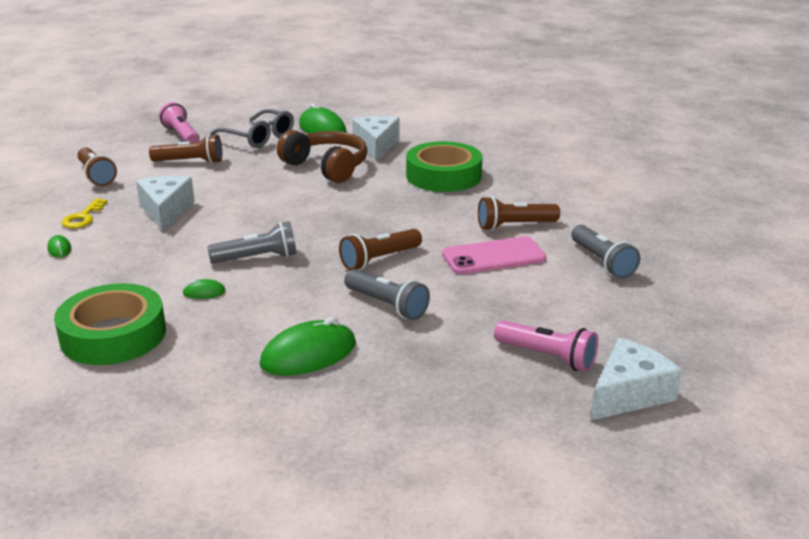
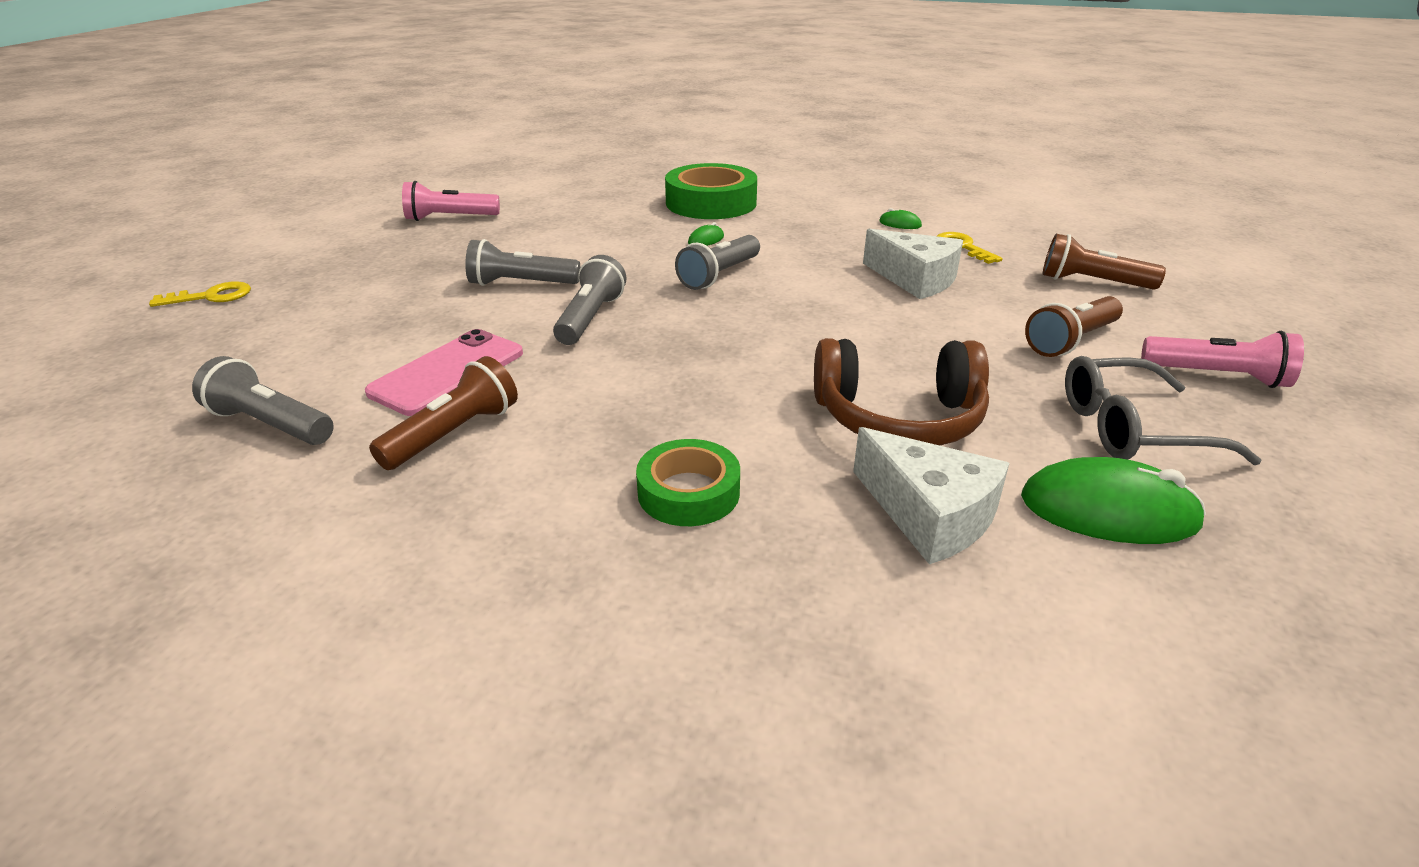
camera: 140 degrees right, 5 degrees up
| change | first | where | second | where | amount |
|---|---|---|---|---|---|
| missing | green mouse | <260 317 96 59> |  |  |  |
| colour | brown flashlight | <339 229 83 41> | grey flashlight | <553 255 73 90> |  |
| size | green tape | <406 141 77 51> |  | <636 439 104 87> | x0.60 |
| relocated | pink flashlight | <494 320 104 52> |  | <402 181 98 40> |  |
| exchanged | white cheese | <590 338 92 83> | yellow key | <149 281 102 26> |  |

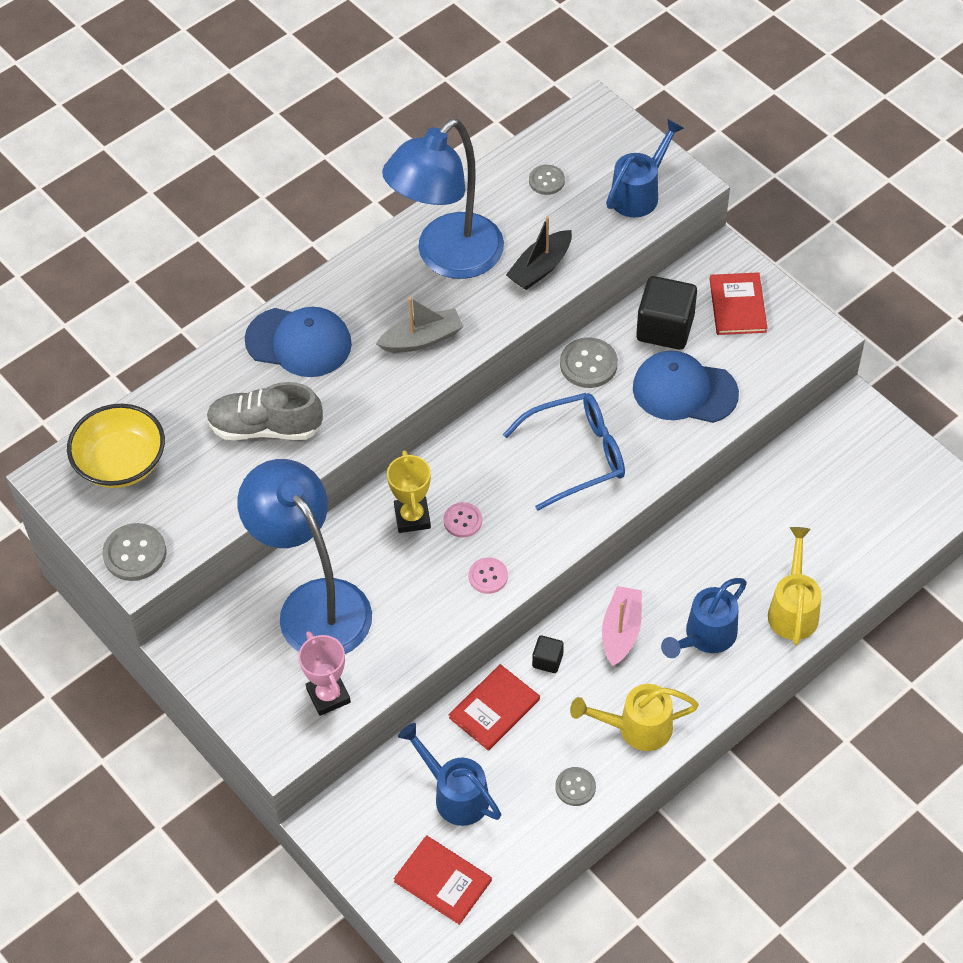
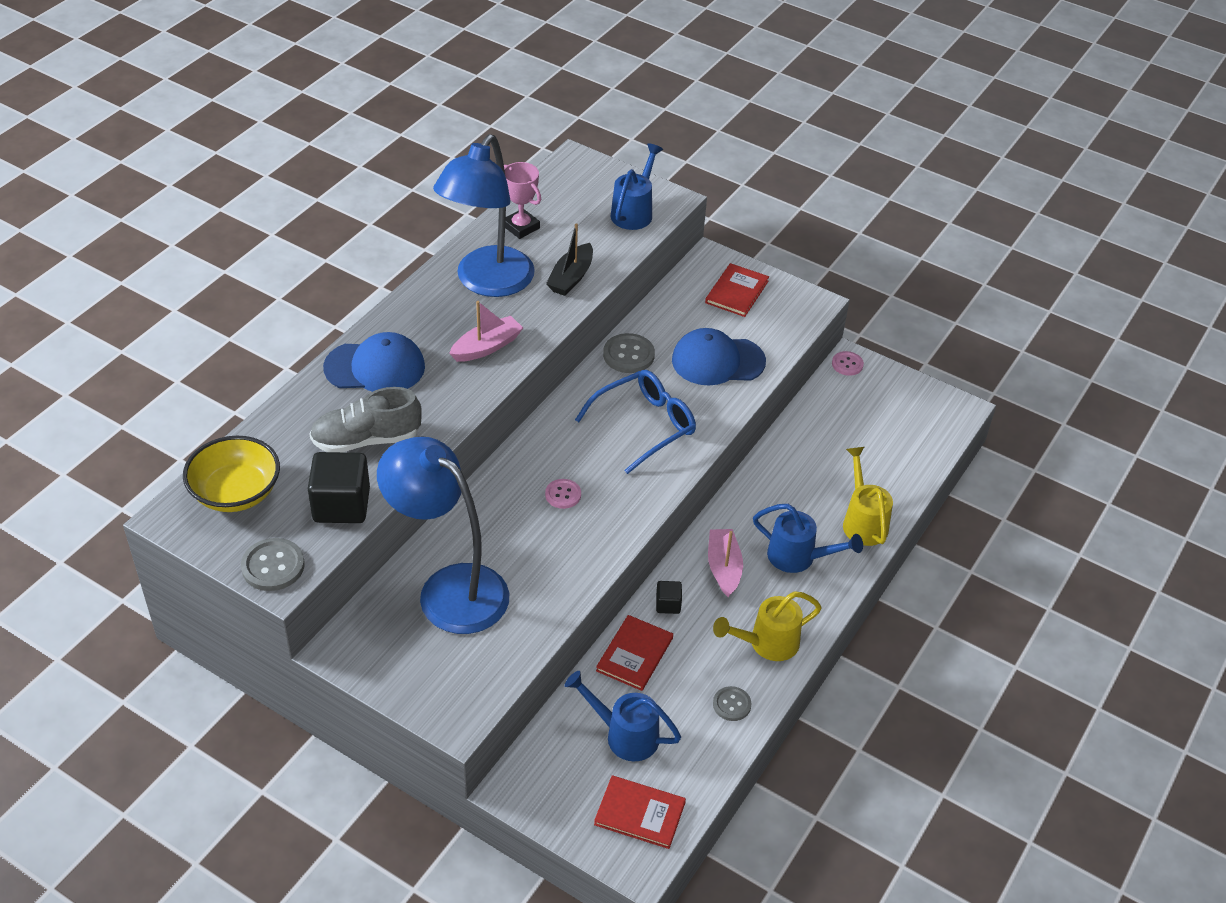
camera: 20 degrees left, 10 degrees down
| change | first | where | second | where | amount |
|---|---|---|---|---|---|
| relocated | pink trophy | <298 631 53 85> |  | <504 162 37 77> |  |
| colour | grey boat | <376 297 88 56> | pink boat | <449 301 74 61> |  |
| missing | yellow trophy | <387 450 44 83> |  |  |  |
| relocated | pink button | <469 557 39 37> |  | <832 351 32 25> |  |
| missing | grey button | <529 165 36 30> |  |  |  |
| relocated | black cube | <636 276 61 74> |  | <308 452 62 71> |  |
| spun | blue watering can | <661 578 86 80> |  | <753 504 110 69> | 90 degrees counterclockwise |
| spun | red book | <710 273 57 62> |  | <705 263 64 54> | 45 degrees clockwise |

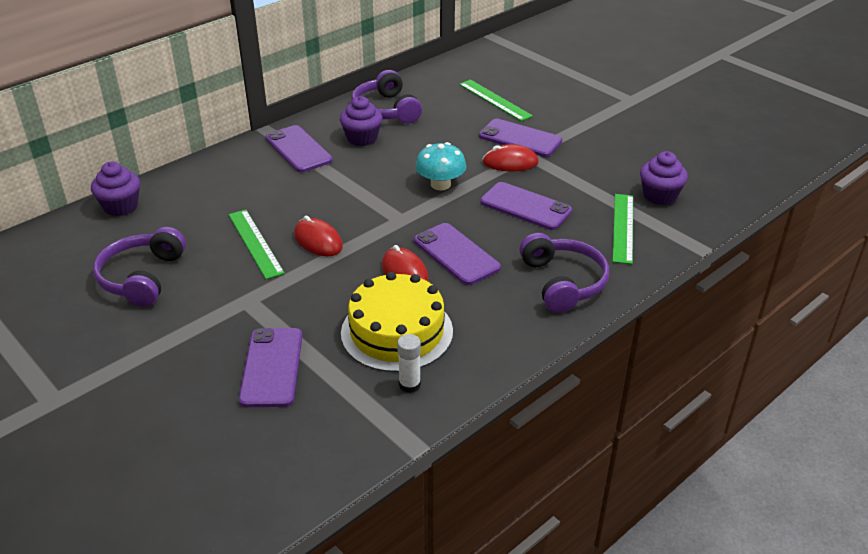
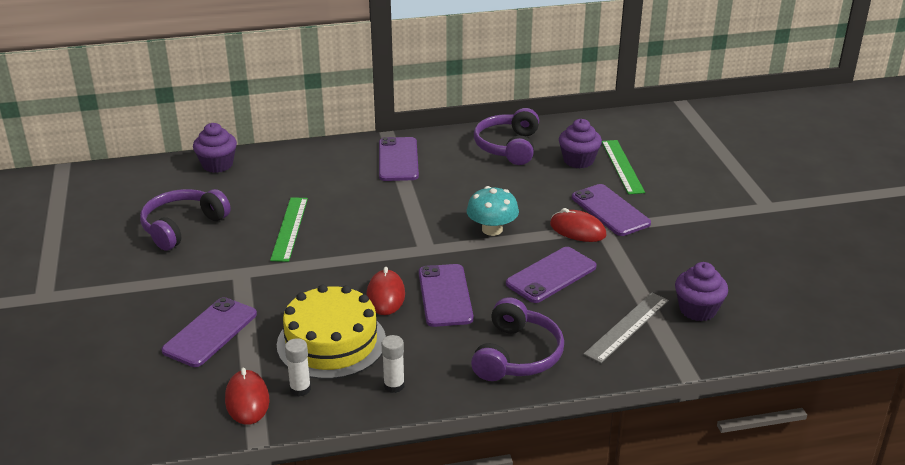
camera: 30 degrees right, 5 degrees down
| change | first | where | second | where | amount |
|---|---|---|---|---|---|
| relocated | red mouse | <294 216 49 40> |  | <225 368 44 57> |  |
| relocated | purple cupcake | <340 96 43 50> |  | <559 119 43 49> |  |
| spun | purple phone | <480 182 92 48> |  | <506 247 91 56> | 75 degrees clockwise |
| colour | green ruler | <613 194 20 70> | grey ruler | <583 293 86 70> |  |
| appeared |  |  | white glue stick | <381 335 24 58> |  |

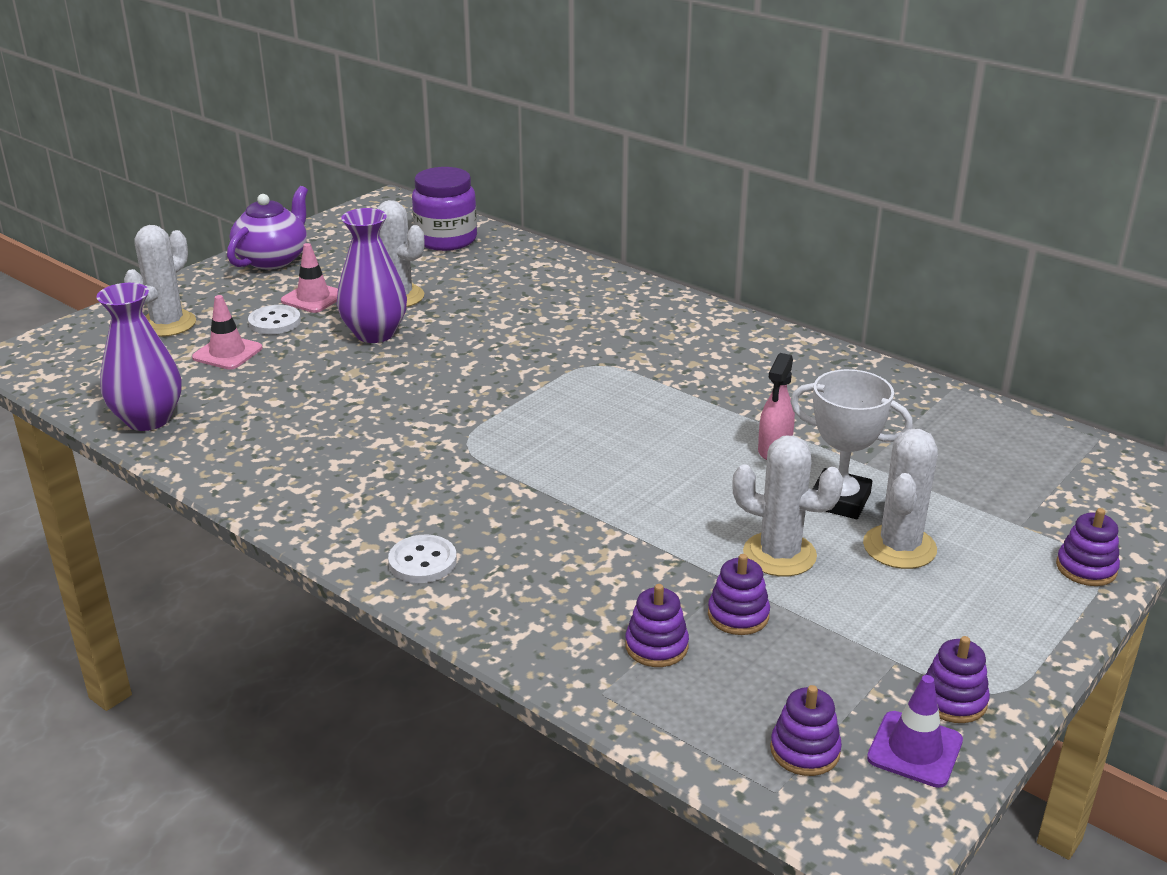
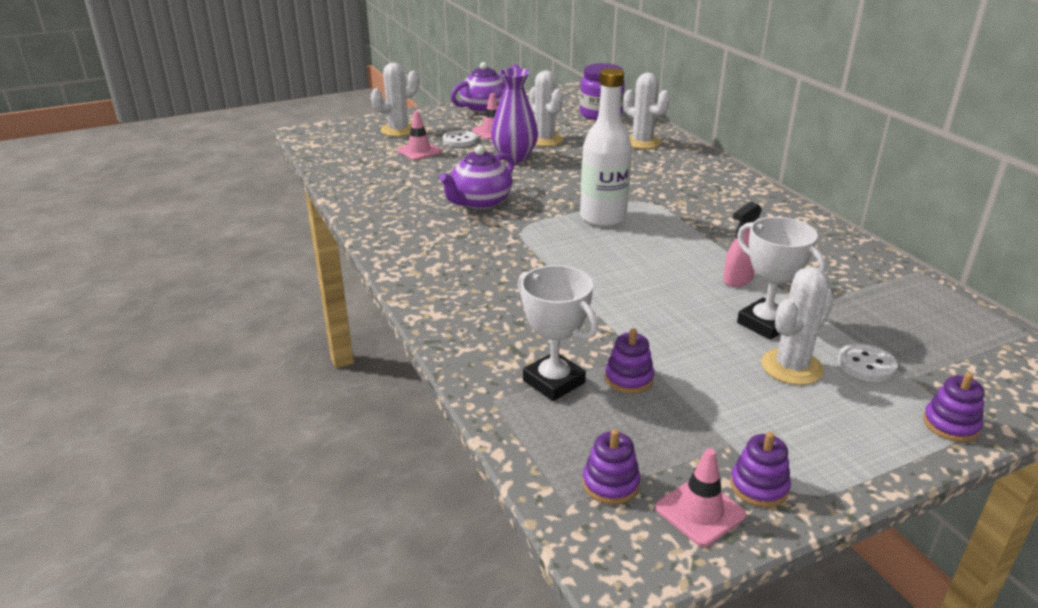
camera: 25 degrees right, 0 degrees up
| change | first | where | second | where | amount |
|---|---|---|---|---|---|
| missing | purple vase | <96 283 86 148> |  |  |  |
| relocated | white button | <388 535 69 48> |  | <838 343 59 39> |  |
| exchanged | purple stacking toy | <625 584 64 83> | white trophy | <518 265 80 136> |  |
| relocated | white cactus | <732 436 112 141> |  | <623 73 47 76> |  |
| colour | purple traffic cone | <867 675 96 113> | pink traffic cone | <656 448 90 99> |  |
| appeared |  |  | purple teapot | <439 145 75 64> |  |
| appeared |  |  | white bottle | <580 68 52 159> |  |

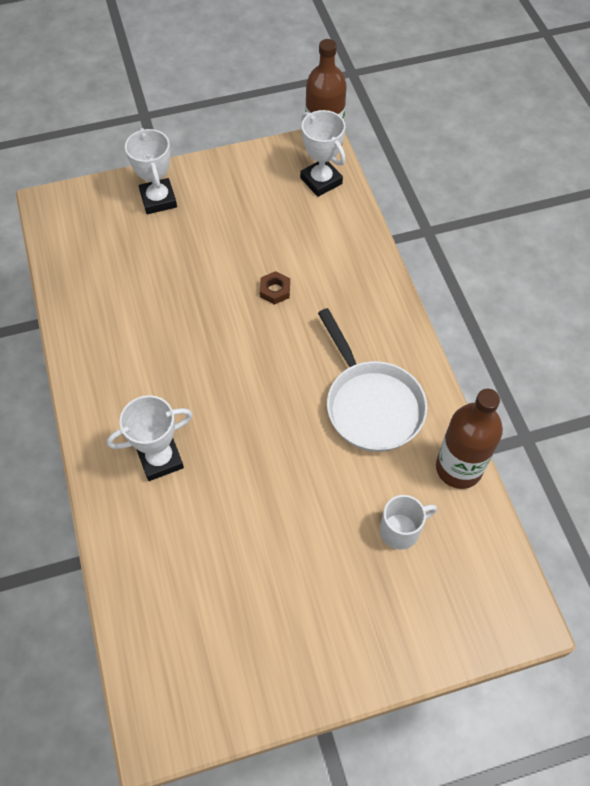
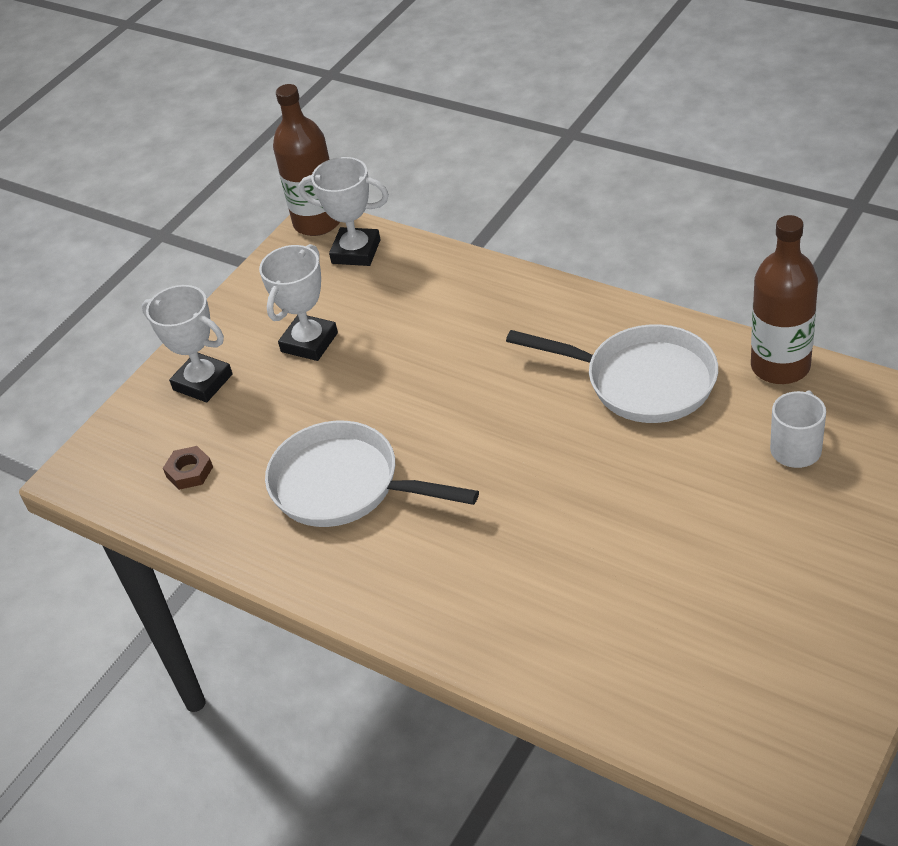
camera: 35 degrees left, 15 degrees down
| change | first | where | second | where | amount |
|---|---|---|---|---|---|
| relocated | white trophy | <107 395 86 86> |  | <259 244 79 117> |  |
| relocated | brown nut | <260 271 30 34> |  | <163 446 50 44> |  |
| appeared |  |  | white pan | <265 421 214 106> |  |

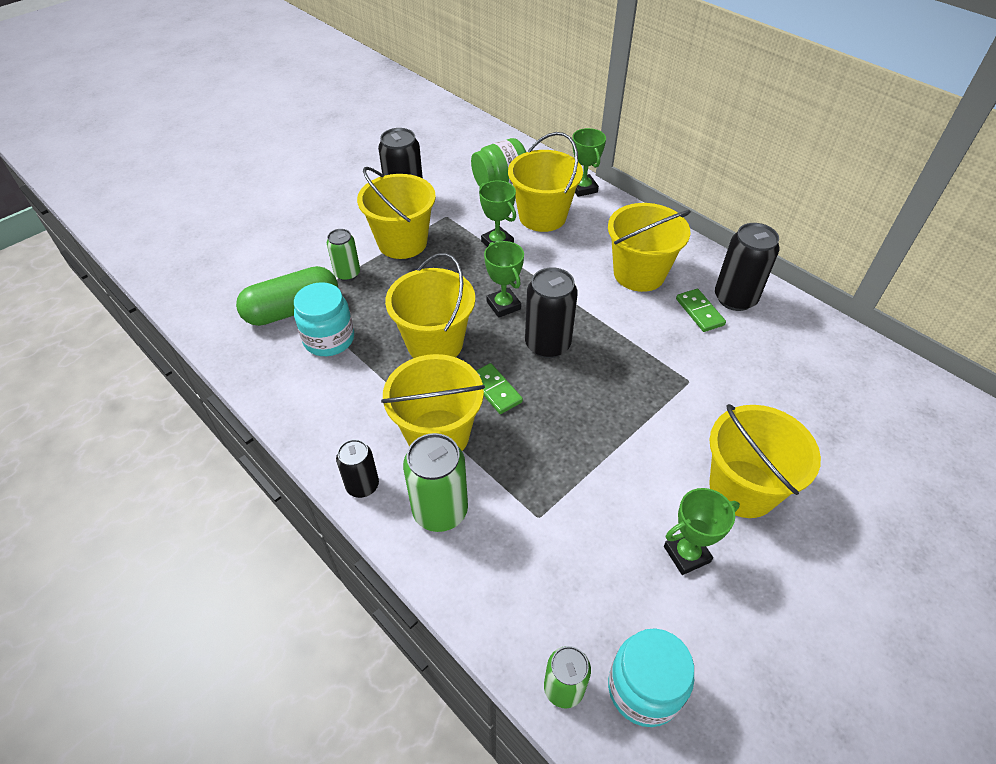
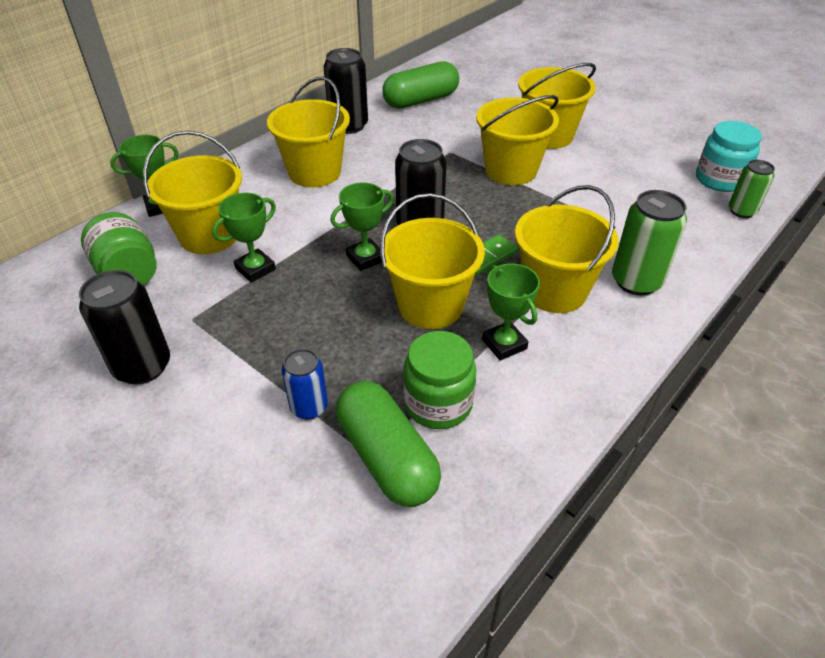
camera: 95 degrees left, 5 degrees down
| change | first | where | second | where | amount |
|---|---|---|---|---|---|
| colour | turquoise jar | <294 282 60 74> | green jar | <403 331 73 98> |  |
| colour | green can | <327 229 33 52> | blue can | <282 349 46 71> |  |
| missing | black can | <336 439 43 59> |  |  |  |
| relocated | yellow bucket | <357 167 79 92> |  | <476 95 83 90> |  |
| relocated | green trophy | <664 488 76 87> |  | <482 263 58 98> |  |
| missing | green domino | <676 289 50 43> |  |  |  |
| appeared |  |  | green capsule | <382 61 77 48> |  |

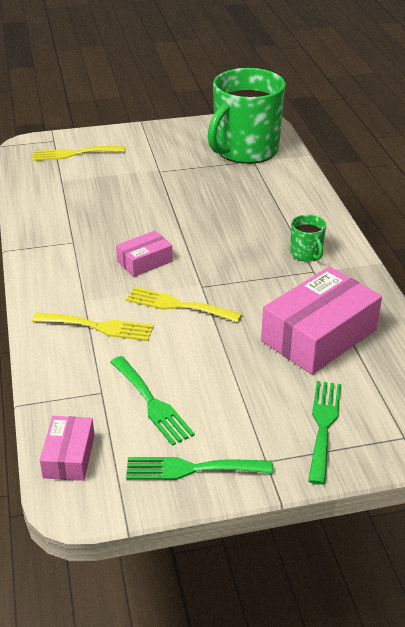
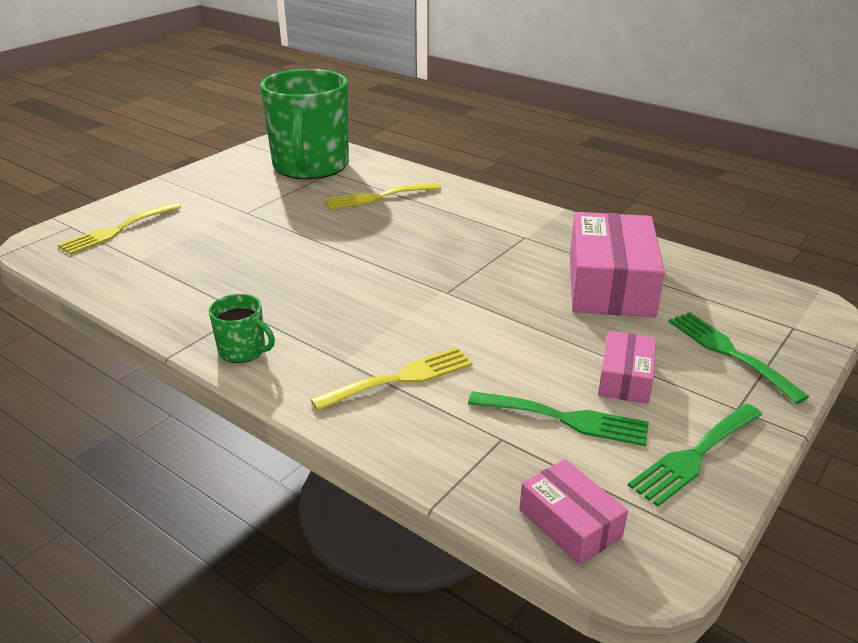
camera: 40 degrees left, 5 degrees down
| change | first | where | second | where | amount |
|---|---|---|---|---|---|
| relocated | pink box | <116 231 57 46> |  | <598 331 58 73> |  |
| relocated | yellow fork | <126 287 116 35> |  | <325 183 116 27> |  |
| relocated | green mug | <290 215 36 47> |  | <209 294 66 69> |  |

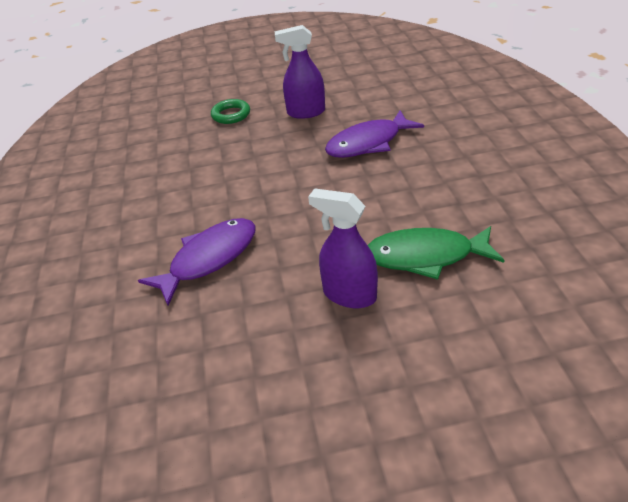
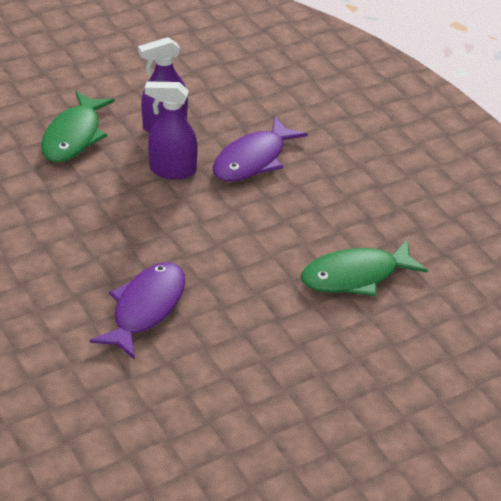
camera: 25 degrees left, 0 degrees up
| change | first | where | second | where | amount |
|---|---|---|---|---|---|
| exchanged | green ring | <211 99 39 25> | green fish | <41 91 74 71> |  |
| relocated | purple spray bottle | <308 188 70 120> |  | <145 81 53 98> |  |

